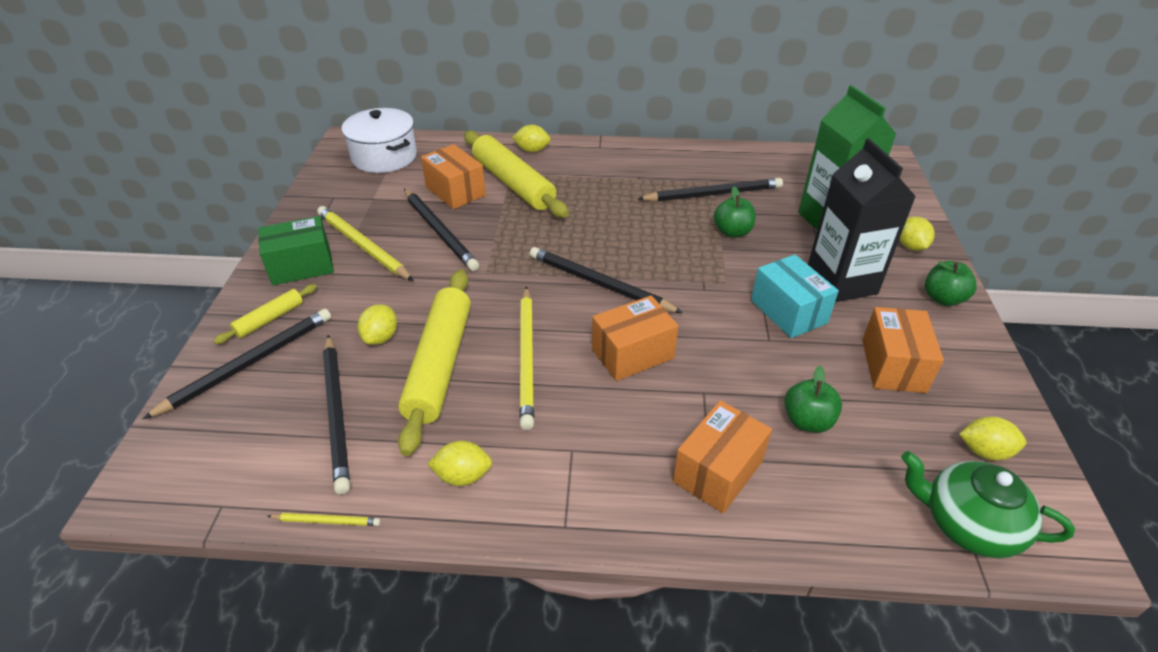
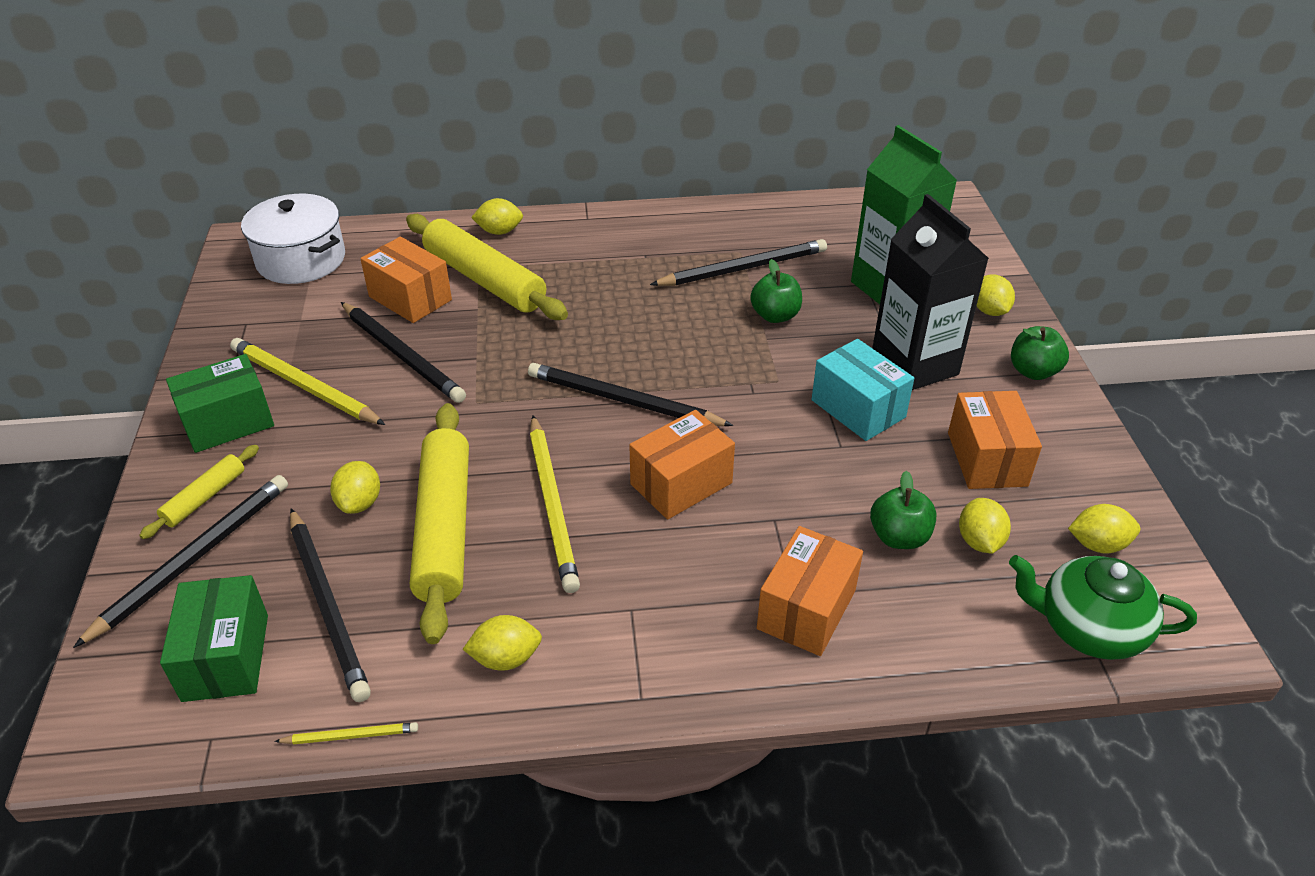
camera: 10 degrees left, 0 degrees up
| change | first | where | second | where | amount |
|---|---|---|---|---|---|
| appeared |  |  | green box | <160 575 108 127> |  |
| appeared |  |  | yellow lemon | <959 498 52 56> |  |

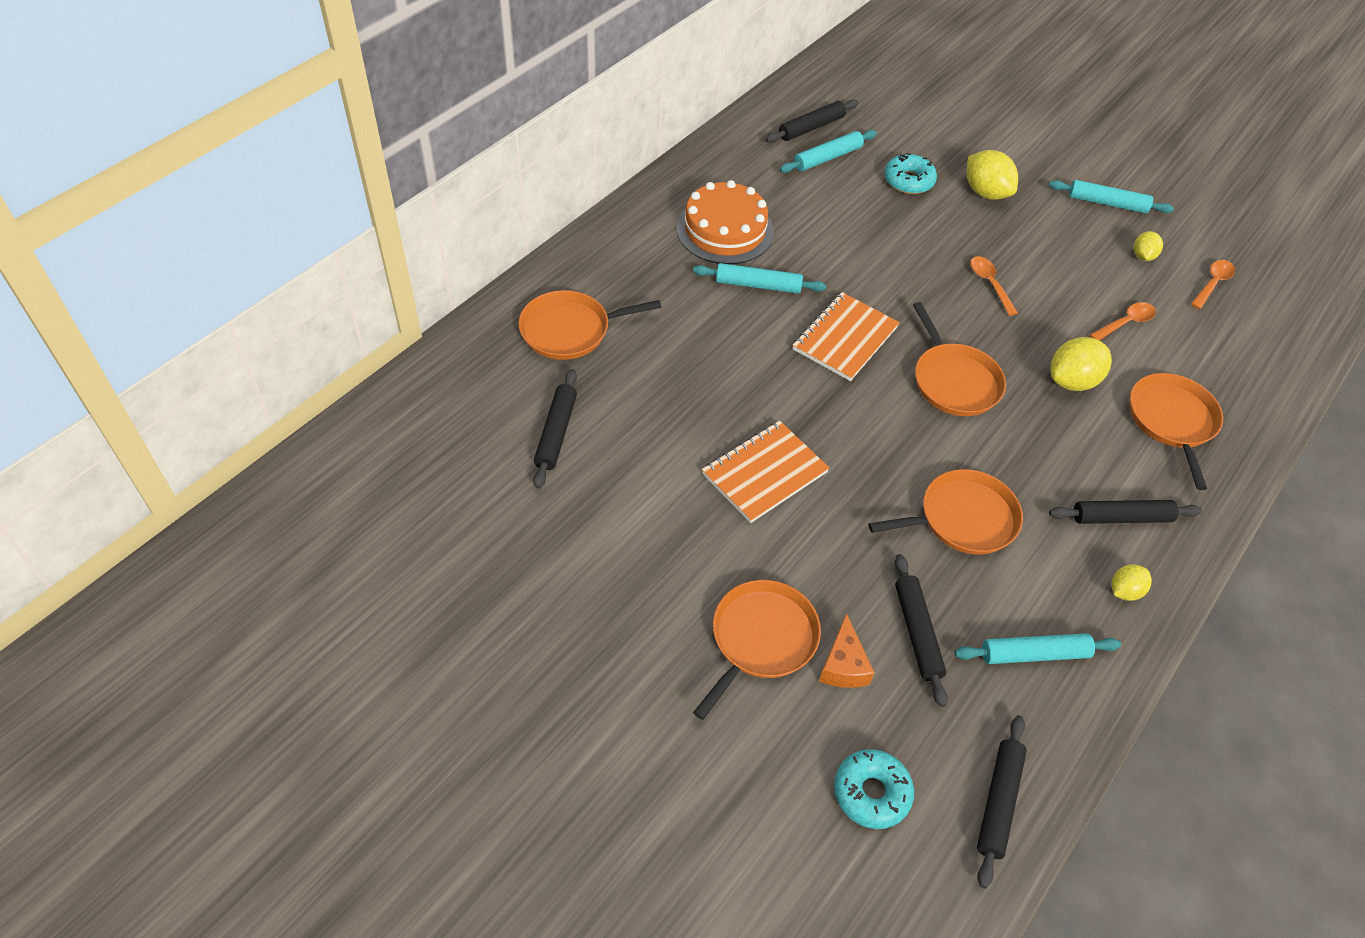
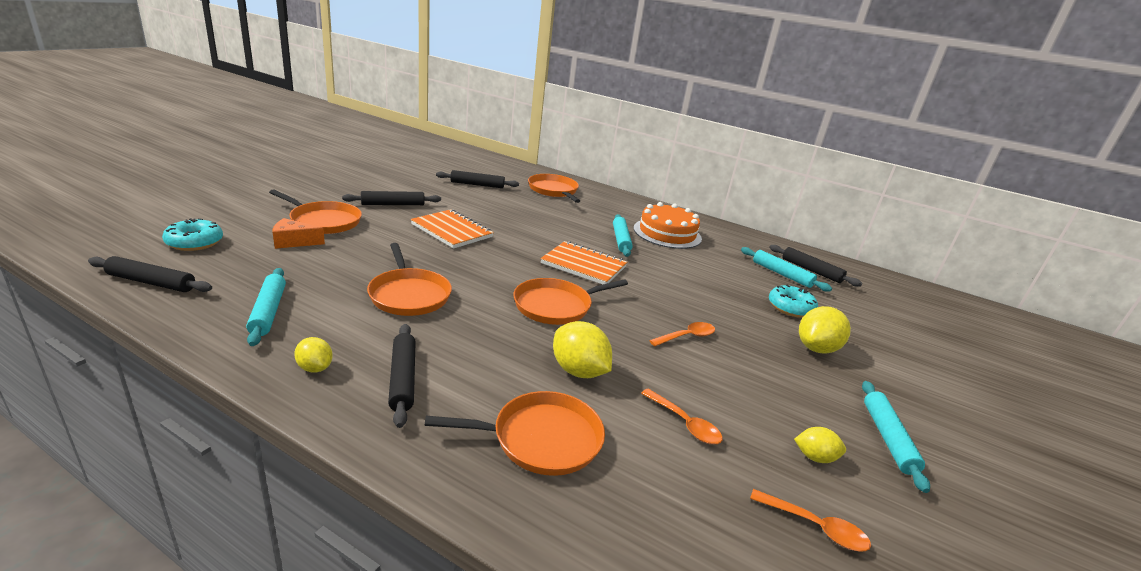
camera: 80 degrees right, 25 degrees down
| change | first | where | second | where | amount |
|---|---|---|---|---|---|
| relocated | black rolling pin | <895 554 53 153> |  | <342 191 99 14> |  |

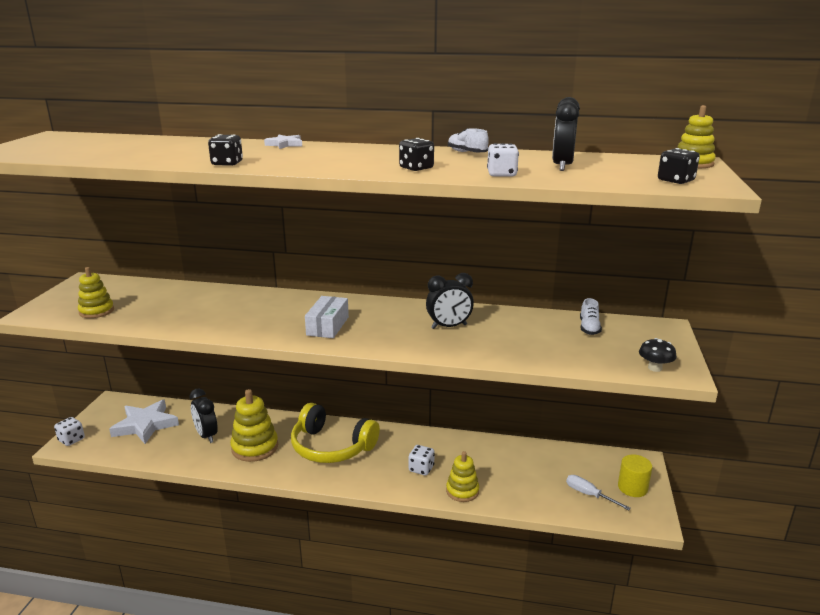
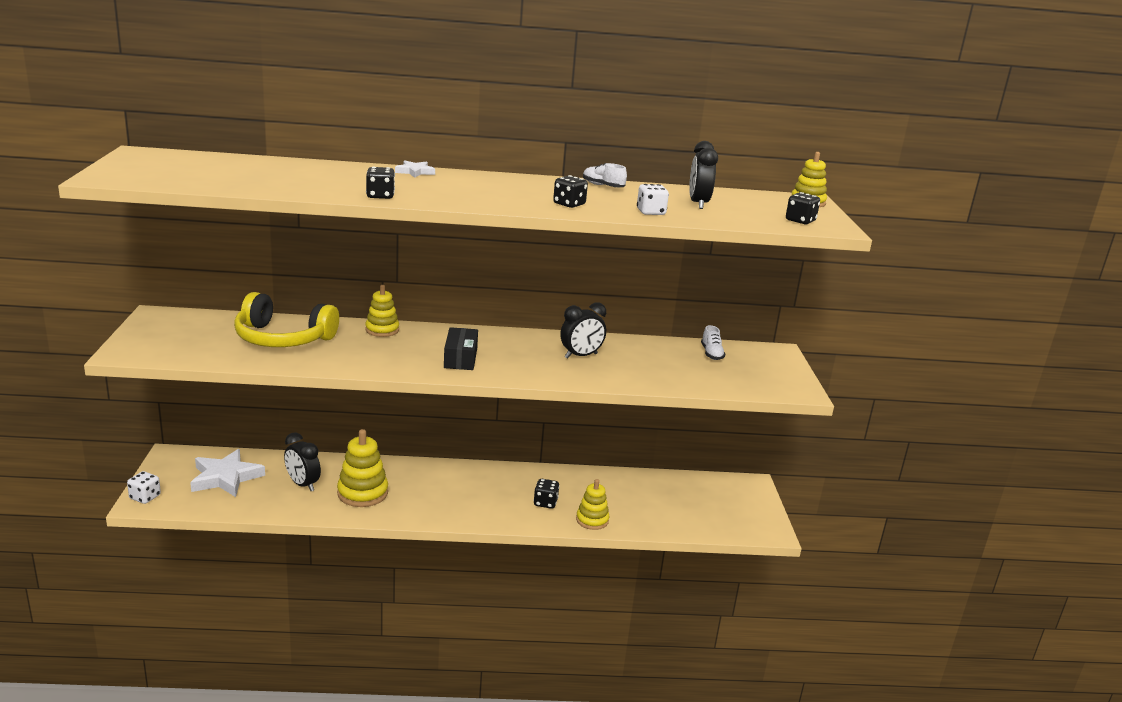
camera: 15 degrees left, 0 degrees up
| change | first | where | second | where | amount |
|---|---|---|---|---|---|
| relocated | yellow stacking toy | <78 267 36 51> |  | <365 285 34 52> |  |
| relocated | yellow headphones | <291 403 89 60> |  | <234 292 105 55> |  |
| colour | white box | <305 296 44 42> | black box | <444 327 34 43> |  |
| colour | white dice | <409 445 26 30> | black dice | <534 479 25 30> |  |
| missing | white screwdriver | <566 475 65 35> |  |  |  |
| missing | yellow cylinder | <618 454 34 43> |  |  |  |
| missing | black mushroom | <639 338 38 34> |  |  |  |

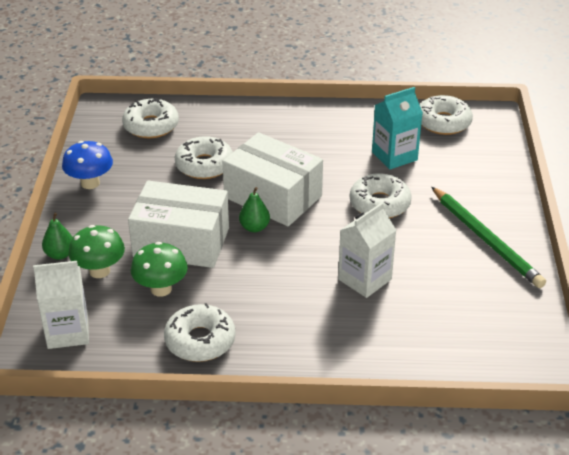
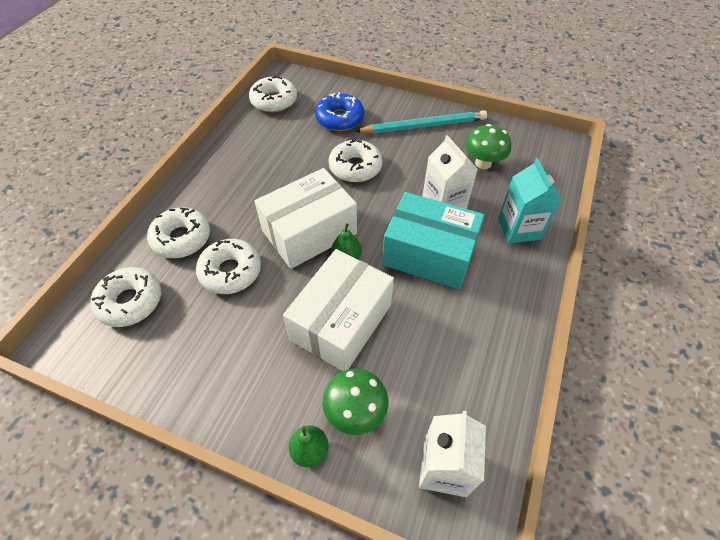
camera: 70 degrees left, 15 degrees up
| change | first | where | second | where | amount |
|---|---|---|---|---|---|
| missing | blue mushroom | <62 141 51 48> |  |  |  |
| relocated | green mushroom | <131 242 57 55> |  | <465 124 46 45> |  |
| relocated | white donut | <164 303 71 59> |  | <147 207 63 51> |  |
| relocated | turquoise carton | <372 87 51 83> |  | <498 158 64 86> |  |
| colour | green pencil | <432 187 114 101> | turquoise pencil | <355 110 132 24> |  |
| appeared |  |  | blue donut | <315 92 49 39> |  |
| appeared |  |  | turquoise box | <382 192 102 98> |  |

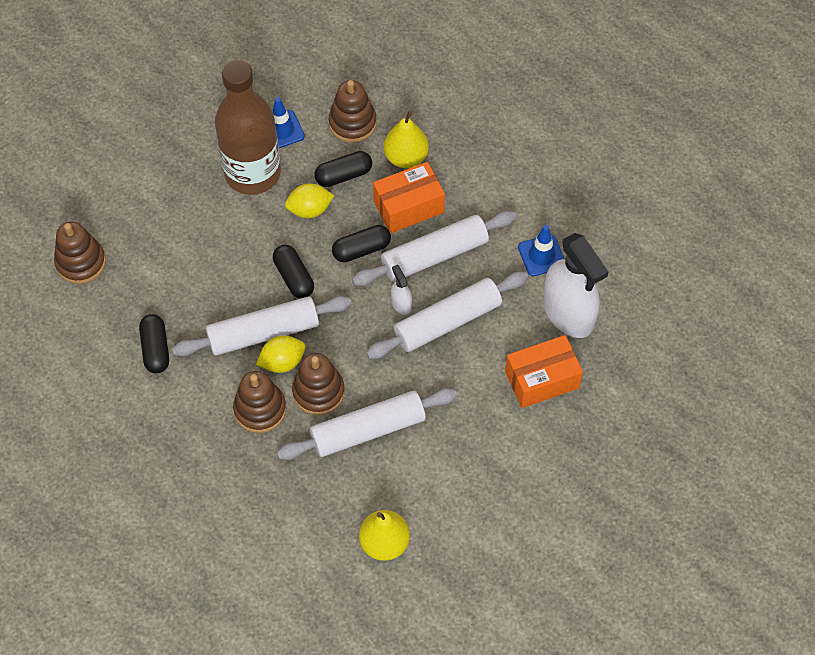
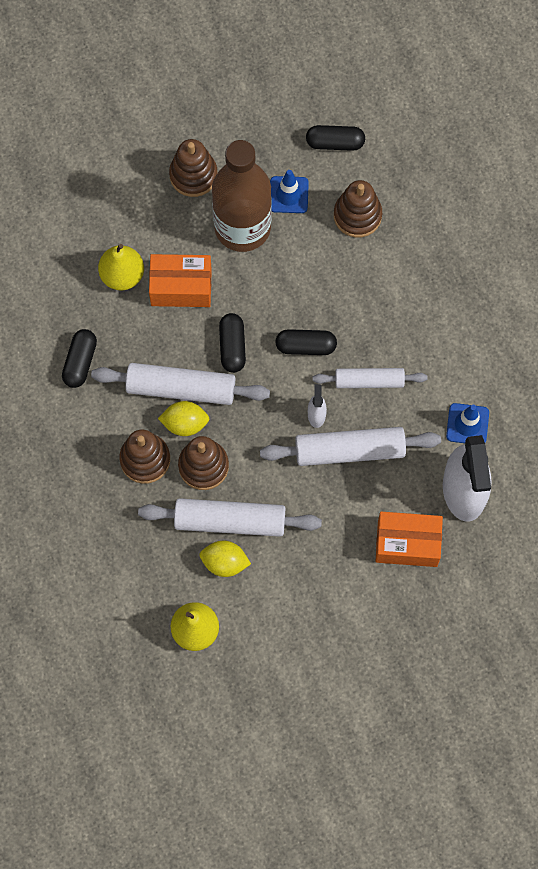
camera: 25 degrees right, 10 degrees up
| change | first | where | second | where | amount |
|---|---|---|---|---|---|
| relocated | brown stacking toy | <54 222 52 62> |  | <169 139 48 58> |  |
| relocated | yellow lemon | <285 183 49 35> |  | <200 541 51 36> |  |
| relocated | black capsule | <314 151 58 36> |  | <306 125 59 26> |  |
| size | white rolling pin | <352 211 164 75> |  | <313 368 114 20> | x0.64 |
| relocated | orange box | <373 162 72 71> |  | <149 254 63 53> |  |
| relocated | yellow pear | <384 111 45 57> |  | <98 244 46 46> |  |

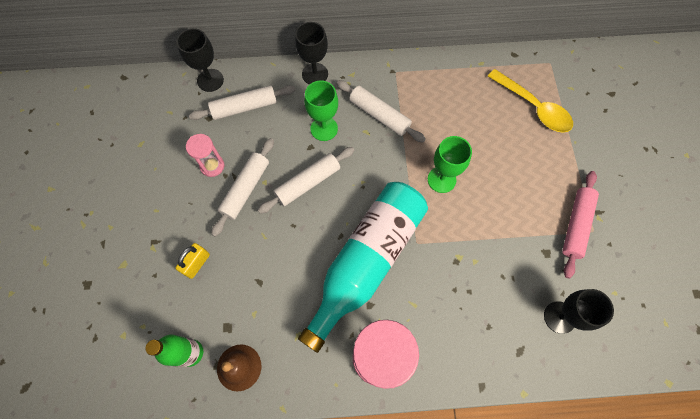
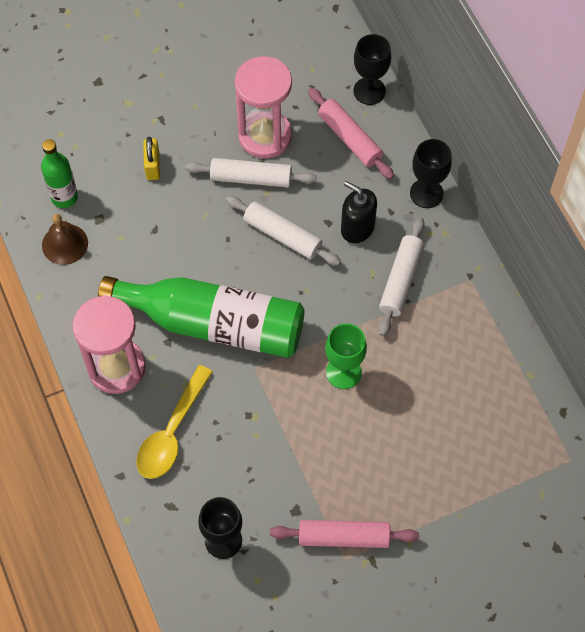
camera: 70 degrees right, 5 degrees down
| change | first | where | second | where | amount |
|---|---|---|---|---|---|
| spun | yellow padlock | <175 243 35 36> |  | <143 137 17 43> | 75 degrees clockwise |
| size | pink hourglass | <186 134 38 43> |  | <235 56 57 103> | x1.90 |
| colour | white rolling pin | <189 85 107 35> | pink rolling pin | <308 88 86 91> |  |
| colour | turquoise bottle | <298 182 130 171> | green bottle | <98 276 207 82> |  |
| exchanged | green goblet | <304 81 34 60> | black soap dispenser | <341 181 36 62> |  |
| relocated | yellow spoon | <488 69 85 64> |  | <136 365 77 114> |  |

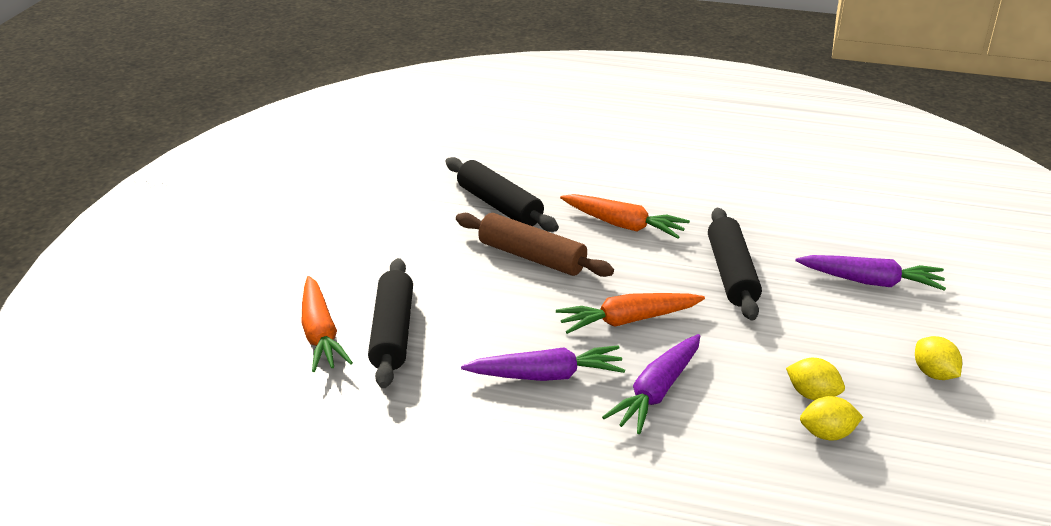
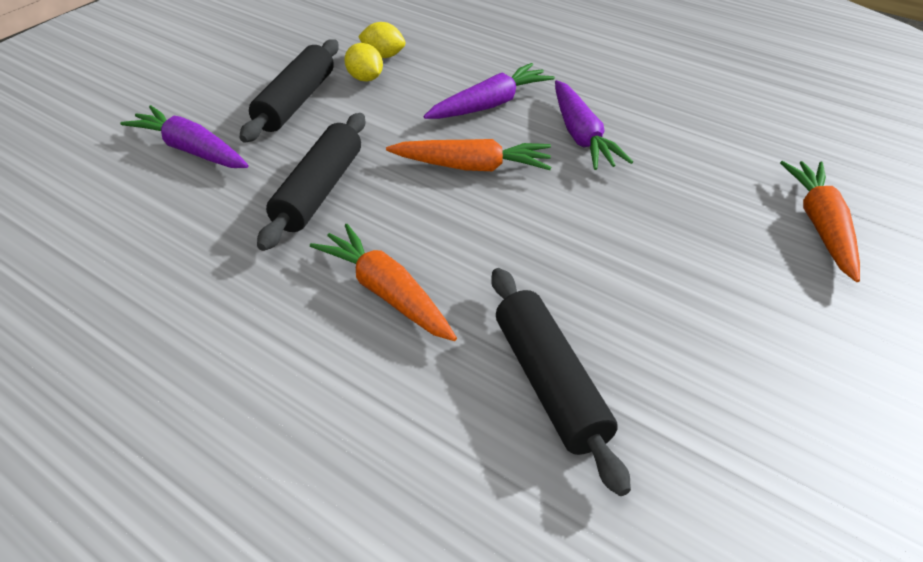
camera: 160 degrees left, 10 degrees up
| change | first | where | second | where | amount |
|---|---|---|---|---|---|
| relocated | black rolling pin | <368 258 45 130> |  | <239 39 100 104> |  |
| missing | brown rolling pin | <456 213 158 64> |  |  |  |
| spun | purple carrot | <461 345 164 36> |  | <555 80 78 90> | 120 degrees counterclockwise |
| missing | yellow lemon | <915 336 47 44> |  |  |  |

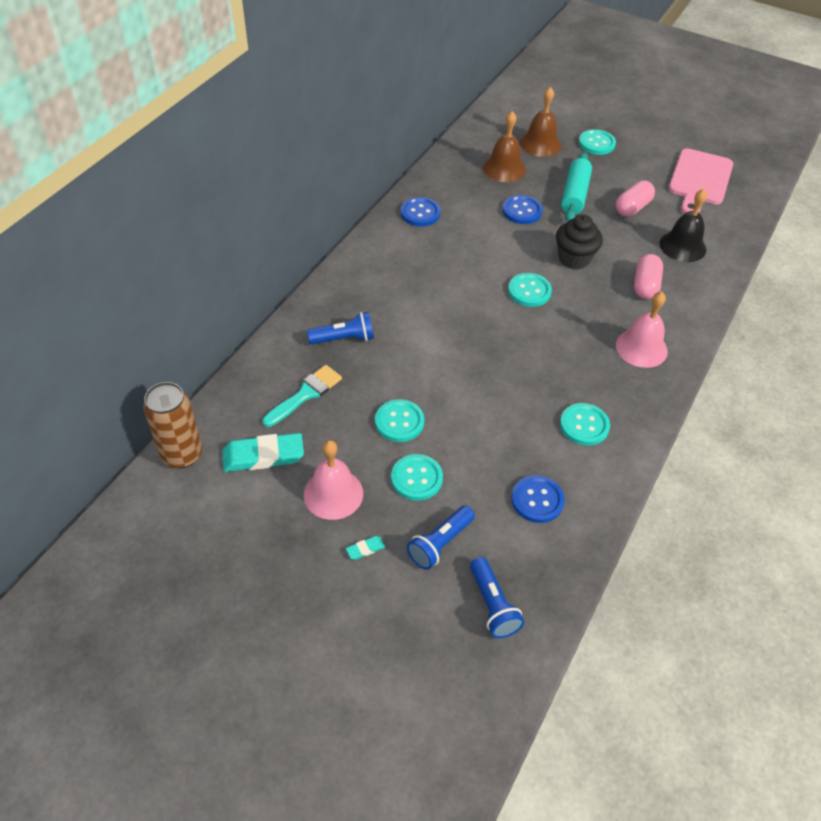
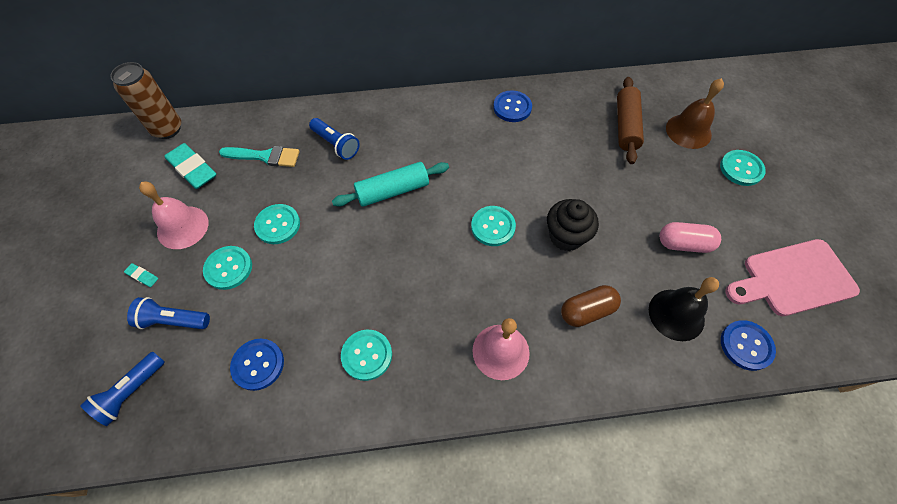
camera: 55 degrees right, 10 degrees up
| change | first | where | second | where | amount |
|---|---|---|---|---|---|
| exchanged | brown bell | <483 111 43 71> | brown rolling pin | <617 77 27 87> |  |
| relocated | blue button | <502 195 41 29> |  | <721 320 55 51> |  |
| relocated | turquoise rolling pin | <561 152 31 70> |  | <332 162 117 45> |  |
| colour | pink capsule | <634 254 29 45> | brown capsule | <561 285 60 42> |  |

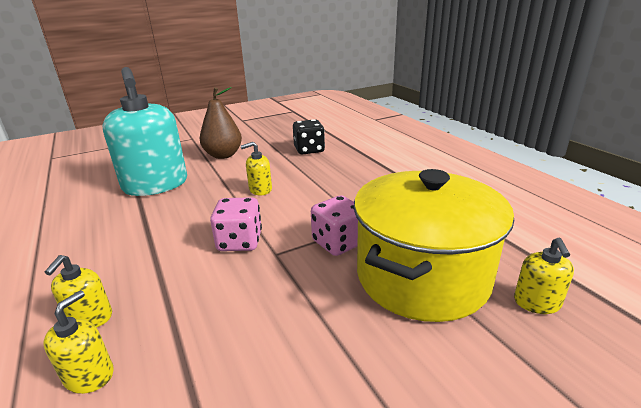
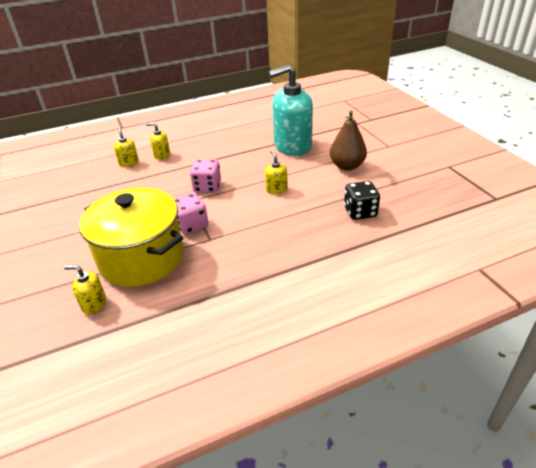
camera: 95 degrees right, 10 degrees up
| change | first | where | second | where | amount |
|---|---|---|---|---|---|
| spun | yellow soap dispenser | <43 290 71 104> |  | <114 127 25 40> | 135 degrees counterclockwise |

